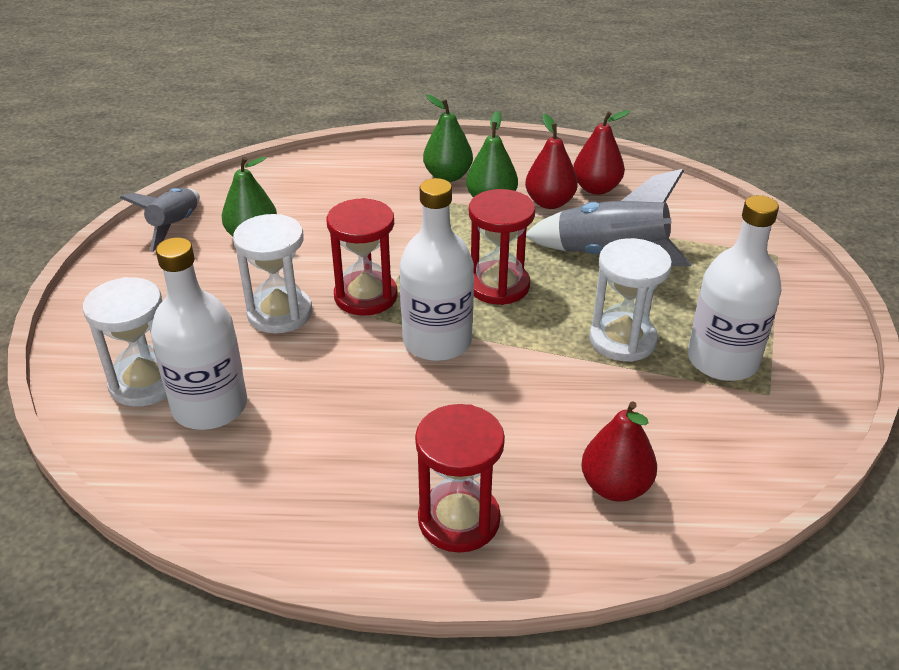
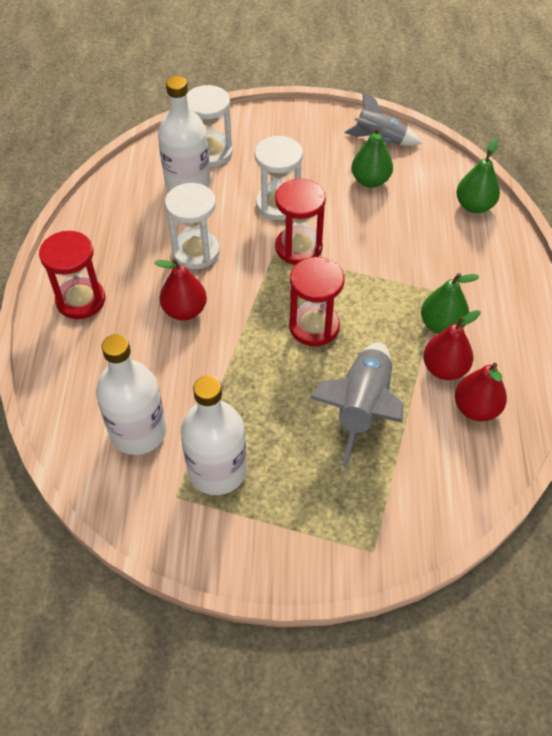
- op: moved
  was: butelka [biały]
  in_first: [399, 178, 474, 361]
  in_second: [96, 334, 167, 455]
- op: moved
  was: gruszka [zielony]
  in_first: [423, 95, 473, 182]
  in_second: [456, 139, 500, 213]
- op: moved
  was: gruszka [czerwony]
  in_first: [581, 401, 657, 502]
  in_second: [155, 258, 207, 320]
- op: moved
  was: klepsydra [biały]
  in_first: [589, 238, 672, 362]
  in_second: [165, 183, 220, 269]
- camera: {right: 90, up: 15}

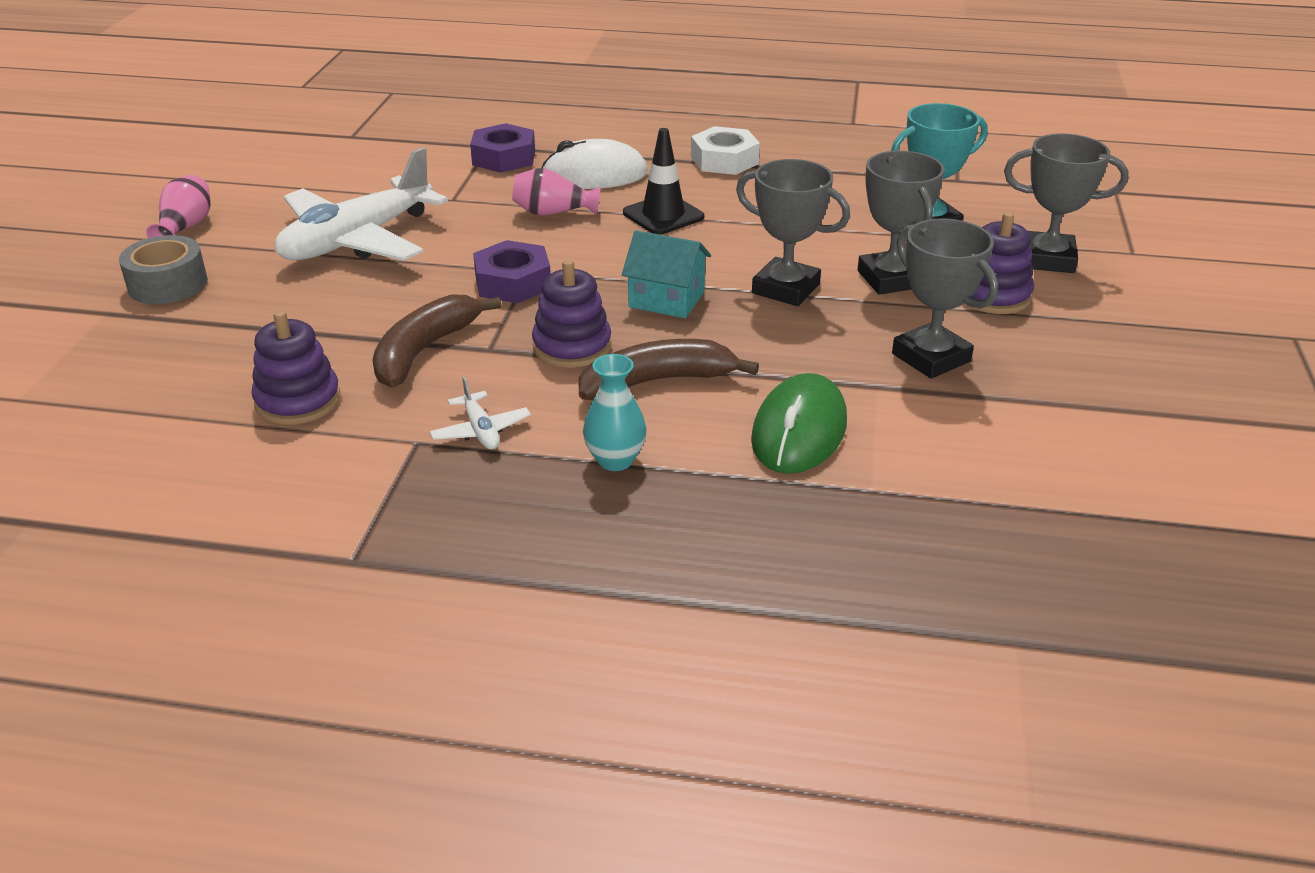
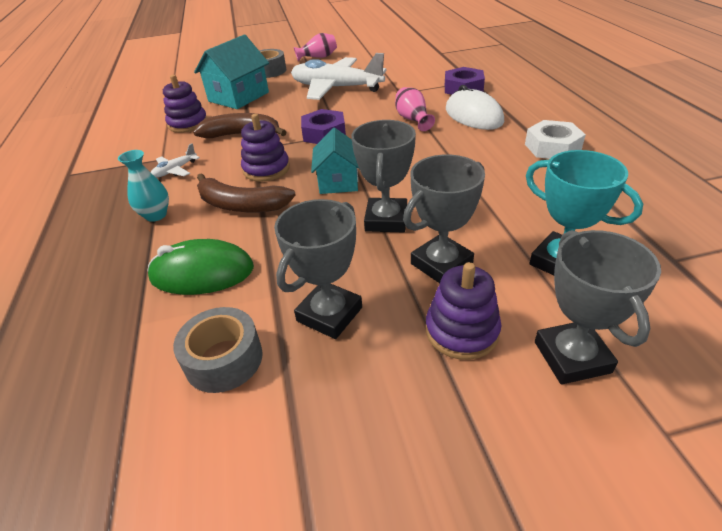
- op: turned
  was: banan [brązowy]
  in_first: [578, 339, 759, 400]
  in_second: [197, 173, 296, 212]
  clockwise: 150
- op: removed
  was: pachołek [czarny]
  in_first: [623, 128, 704, 235]
- op: added
  now: taśma klejąca [szary]
  in_second: [173, 307, 263, 393]
- op: added
  now: domek [turkusowy]
  in_second: [194, 35, 269, 109]
- camera: {right: 70, up: 5}

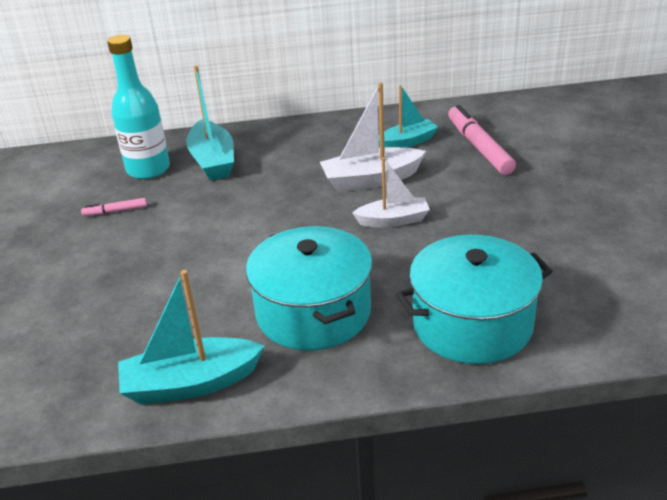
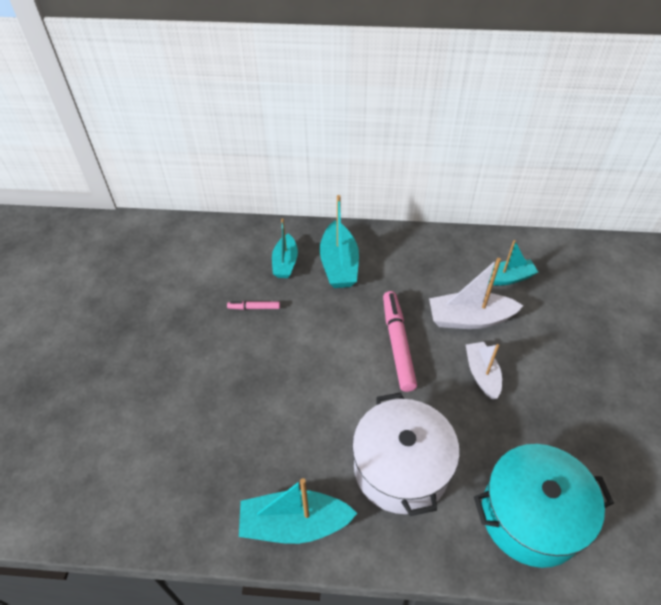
- op: replaced
  was: butelka [turkusowy]
  now: łódka [turkusowy]
  in_first: [107, 35, 170, 179]
  in_second: [272, 218, 298, 278]
- op: recoloured
  was: garnek [turkusowy]
  now: garnek [biały]
  in_first: [246, 226, 373, 350]
  in_second: [352, 392, 460, 516]
- op: turned
  was: łódka [biały]
  in_first: [352, 157, 430, 227]
  in_second: [466, 342, 502, 399]
  clockwise: -105
- op: moved
  was: flamaster [różowy]
  in_first: [448, 105, 516, 175]
  in_second: [383, 291, 417, 392]
- camera: {right: 10, up: 15}

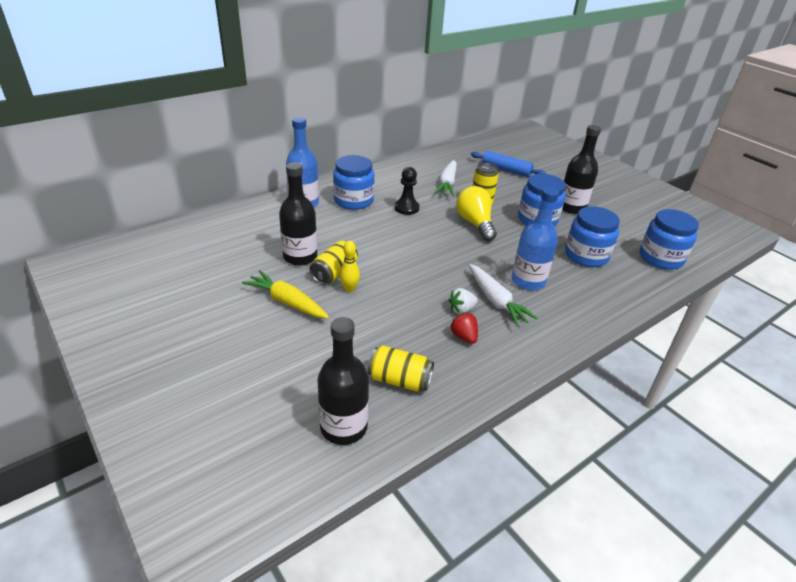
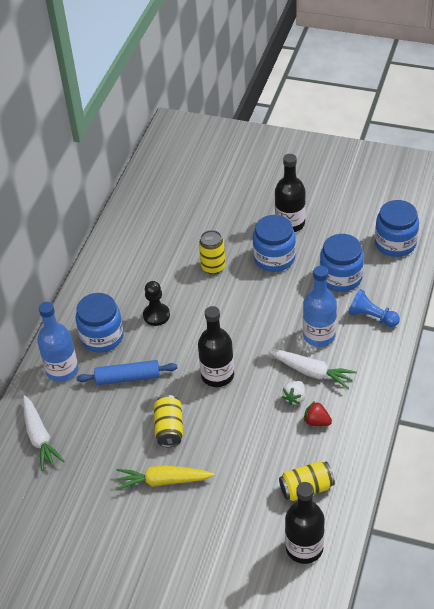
- op: moved
  was: butelka [czarny]
  in_first: [279, 162, 317, 266]
  in_second: [198, 306, 234, 387]
- op: removed
  was: kręgiel [żółty]
  in_first: [339, 241, 360, 292]
- op: moved
  was: marchewka [biały]
  in_first: [434, 160, 457, 196]
  in_second: [23, 395, 65, 471]
- op: removed
  was: żarówka [żółty]
  in_first: [456, 186, 497, 241]
- op: moved
  was: wałek do ciasta [niebieski]
  in_first: [471, 151, 546, 177]
  in_second: [76, 360, 178, 385]
- op: added
  now: pionek [niebieski]
  in_second: [348, 289, 400, 327]
- camera: {right: -30, up: 10}

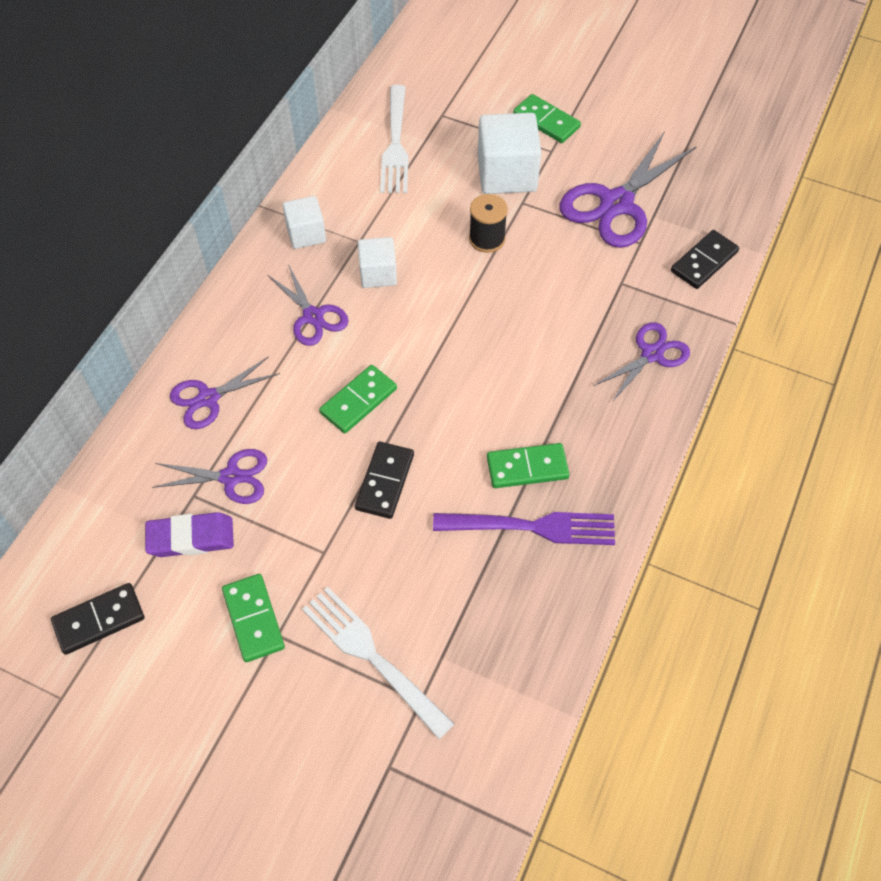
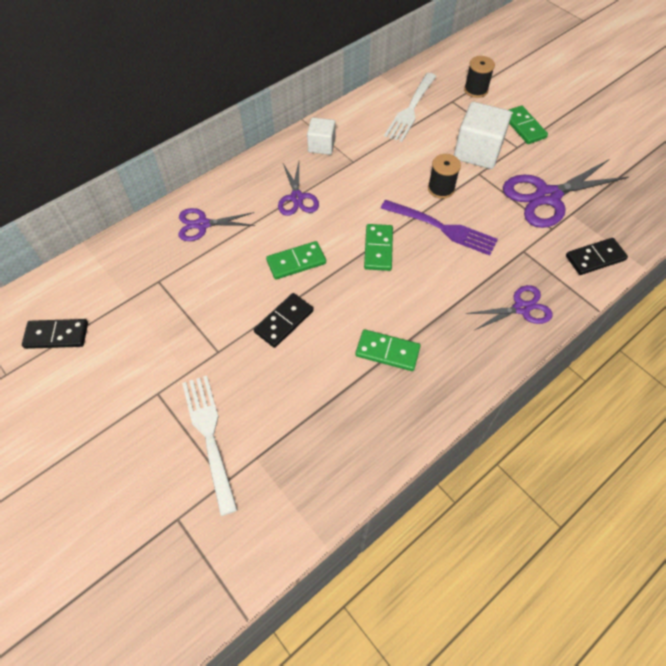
- op: removed
  was: gumka do mazania [fioletowy]
  in_first: [145, 512, 234, 557]
- op: removed
  was: nożyczki [fioletowy]
  in_first: [152, 449, 267, 504]
- op: moved
  was: kostka domina [zielony]
  in_first: [222, 574, 285, 662]
  in_second: [364, 224, 393, 271]
- op: removed
  was: sześcian [biały]
  in_first: [358, 237, 397, 288]
- op: moved
  was: widelec [fioletowy]
  in_first: [433, 512, 615, 545]
  in_second: [381, 200, 498, 256]
- op: added
  now: szpulka [czarny]
  in_second: [464, 56, 495, 98]
- camera: {right: 25, up: 0}

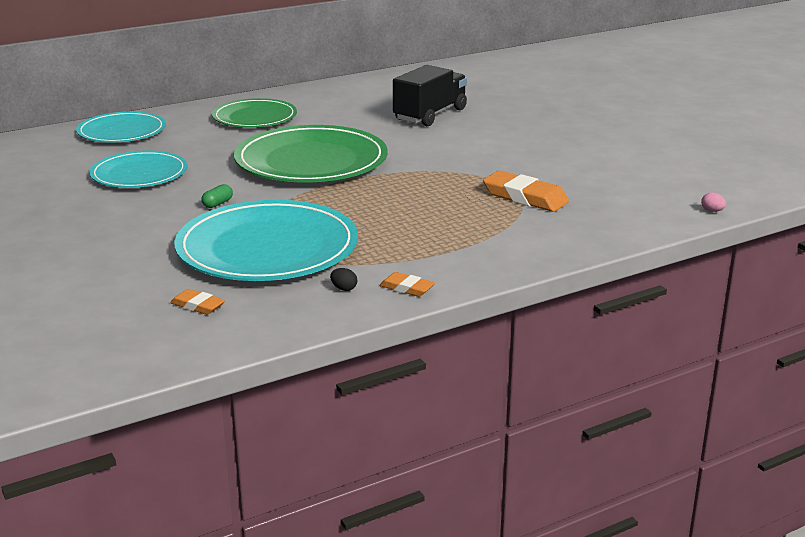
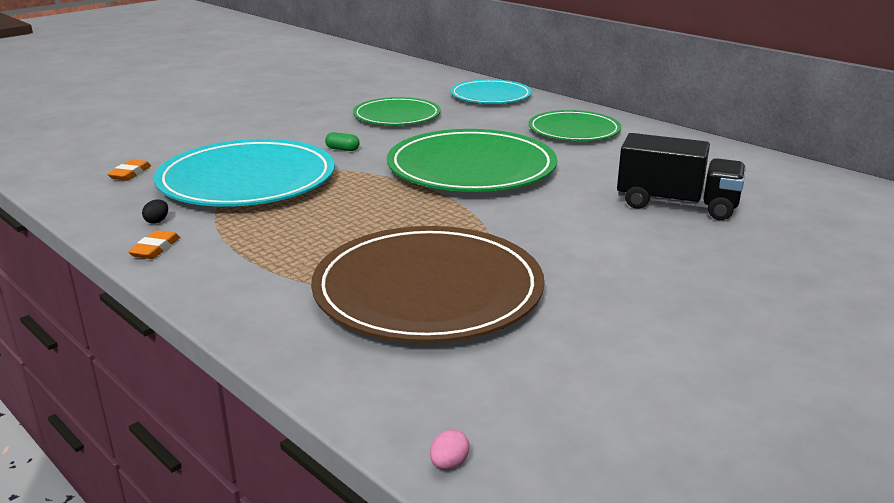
- op: recoloured
  was: talerz [turkusowy]
  now: talerz [zielony]
  in_first: [89, 150, 187, 188]
  in_second: [353, 97, 441, 125]
- op: replaced
  was: gumka do mazania [pomarańczowy]
  now: talerz [brązowy]
  in_first: [483, 171, 569, 212]
  in_second: [311, 226, 544, 343]
- camera: {right: 75, up: 0}

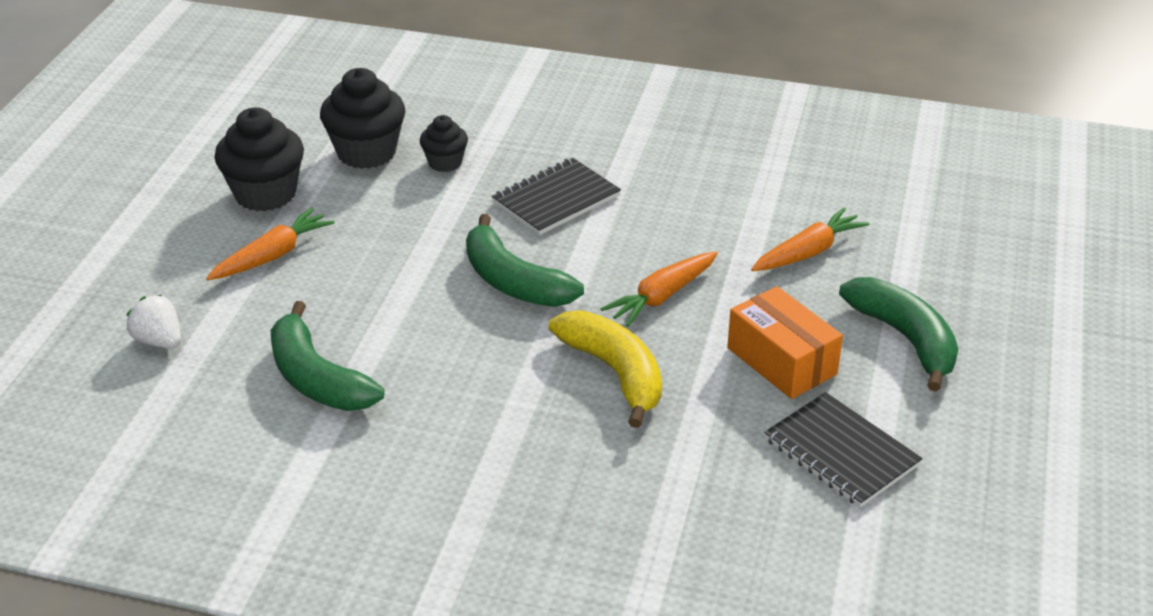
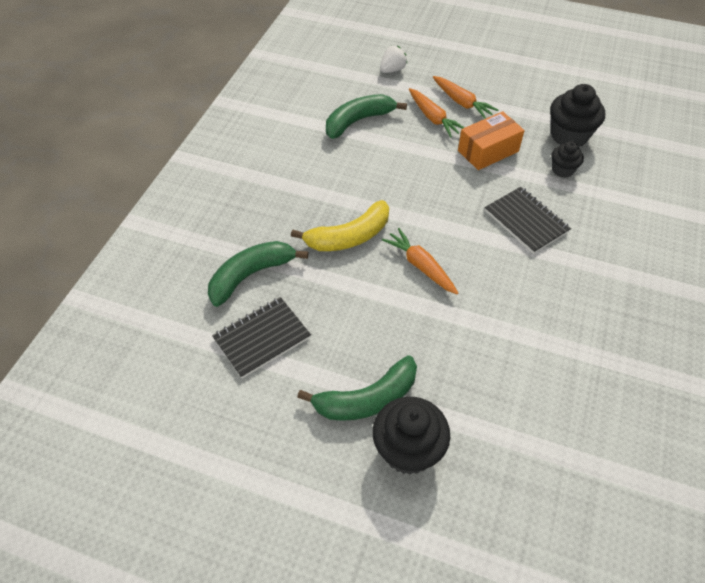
- op: moved
  was: muffinka [czarny]
  in_first: [214, 107, 304, 212]
  in_second: [373, 397, 450, 475]
- op: moved
  was: banan [zielony]
  in_first: [466, 214, 584, 307]
  in_second: [208, 241, 308, 307]
- op: moved
  was: pudełko [pomarańczowy]
  in_first: [727, 286, 843, 399]
  in_second: [458, 111, 525, 170]
- op: moved
  was: marchewka [pomarańczowy]
  in_first: [751, 208, 869, 271]
  in_second: [409, 88, 465, 138]
- camera: {right: 95, up: 15}

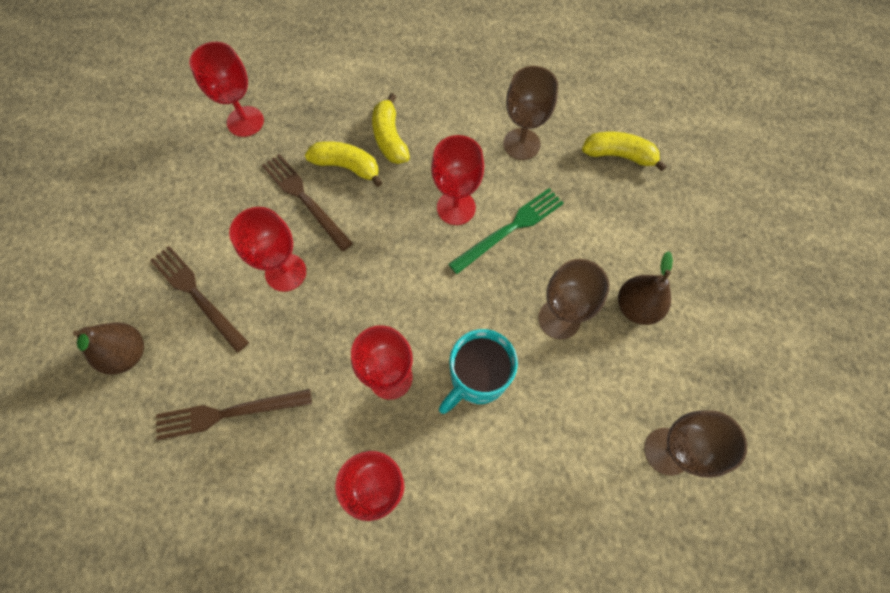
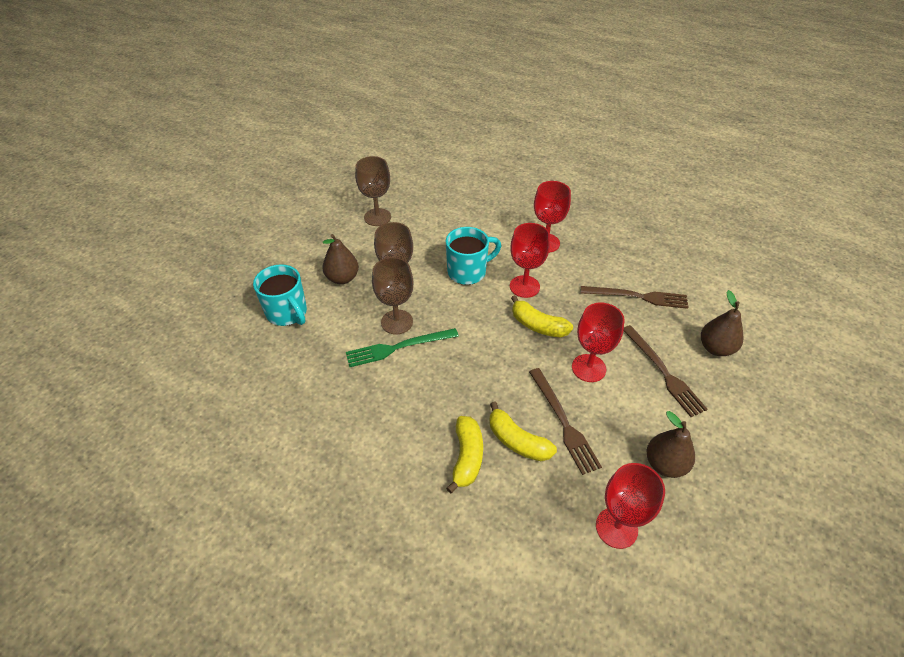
- op: removed
  was: kielich [czerwony]
  in_first: [431, 135, 484, 225]
- op: moved
  was: kielich [brązowy]
  in_first: [503, 66, 558, 160]
  in_second: [372, 257, 414, 334]
- op: moved
  was: banan [żółty]
  in_first: [582, 131, 667, 172]
  in_second: [511, 295, 573, 337]
- op: added
  now: kubek [turkusowy]
  in_second: [253, 264, 307, 326]
- op: added
  now: gruszka [brązowy]
  in_second: [647, 411, 695, 478]
- camera: {right: -160, up: -20}

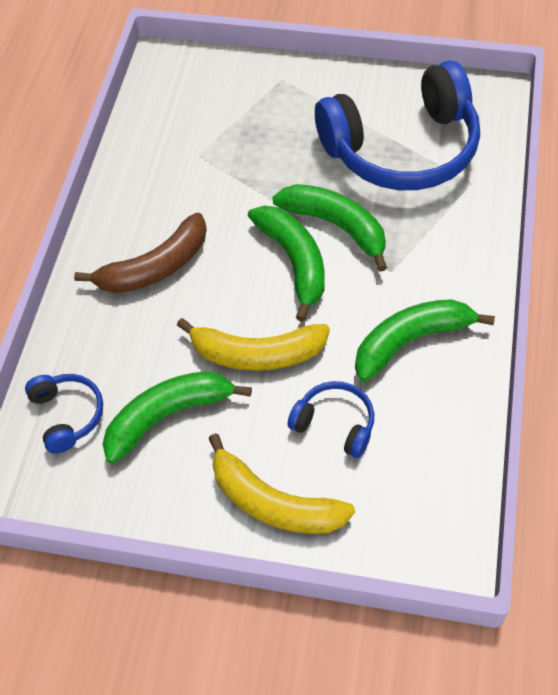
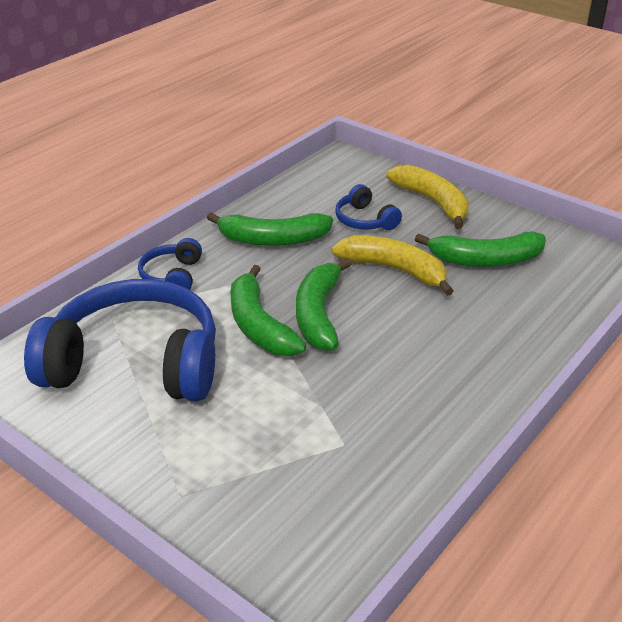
- op: moved
  was: słuchawki [niebieski]
  in_first: [25, 374, 103, 454]
  in_second: [138, 238, 202, 290]
- op: removed
  was: banan [brązowy]
  in_first: [74, 213, 206, 293]
- camera: {right: -155, up: -20}

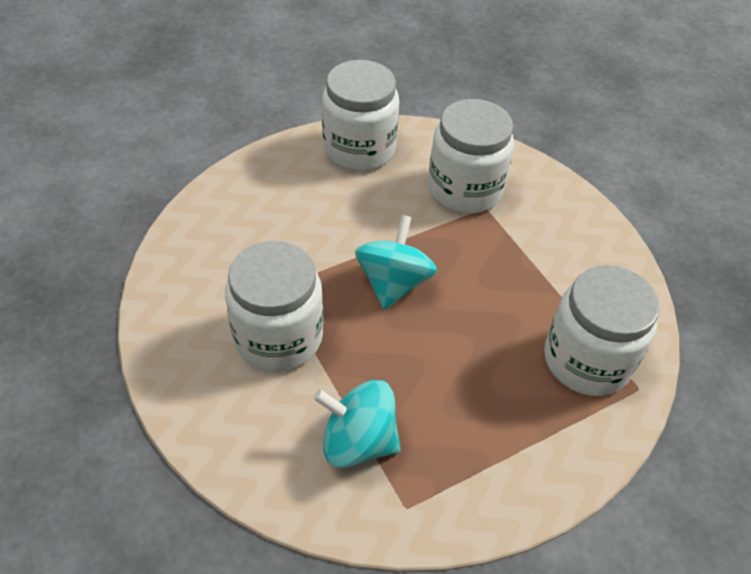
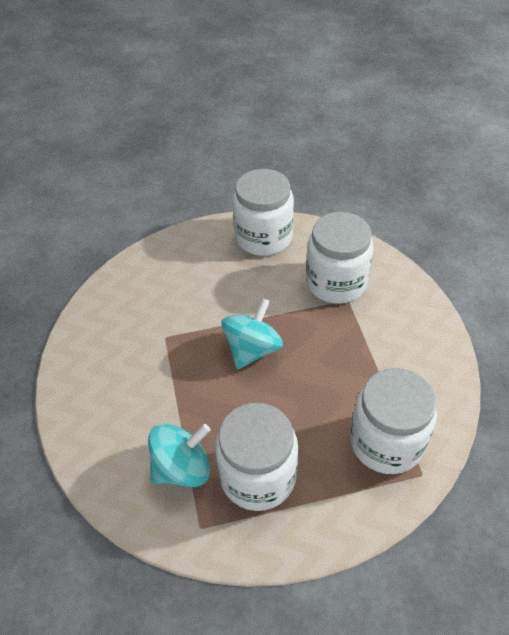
- op: moved
  was: słoik [biały]
  in_first: [225, 241, 323, 372]
  in_second: [215, 403, 298, 511]
- op: turned
  was: bączek [turkusowy]
  in_first: [313, 380, 401, 468]
  in_second: [148, 424, 210, 487]
  clockwise: 120
- camera: {right: 20, up: 0}

